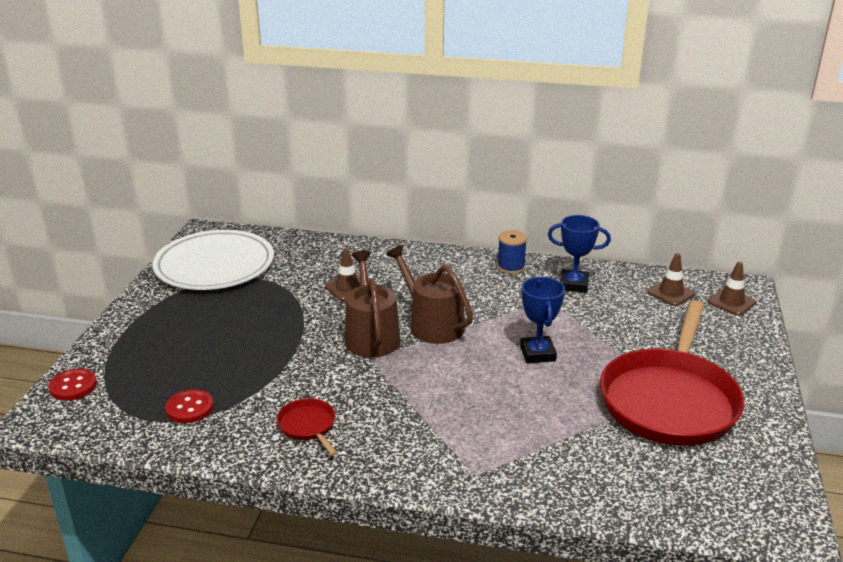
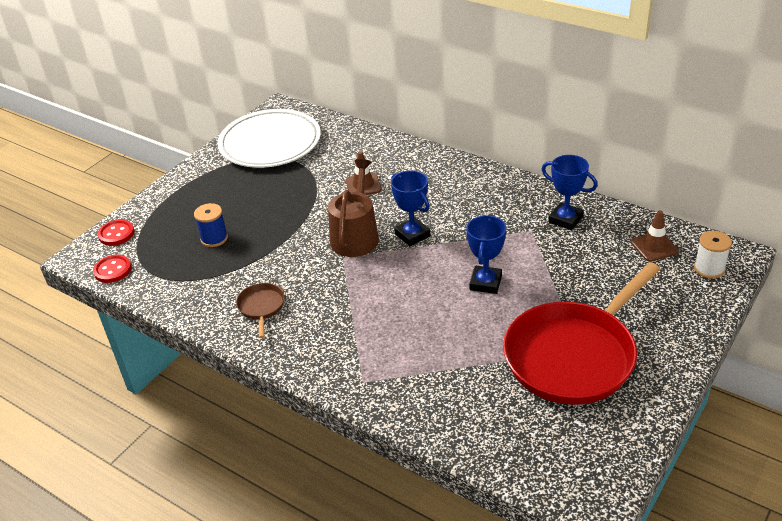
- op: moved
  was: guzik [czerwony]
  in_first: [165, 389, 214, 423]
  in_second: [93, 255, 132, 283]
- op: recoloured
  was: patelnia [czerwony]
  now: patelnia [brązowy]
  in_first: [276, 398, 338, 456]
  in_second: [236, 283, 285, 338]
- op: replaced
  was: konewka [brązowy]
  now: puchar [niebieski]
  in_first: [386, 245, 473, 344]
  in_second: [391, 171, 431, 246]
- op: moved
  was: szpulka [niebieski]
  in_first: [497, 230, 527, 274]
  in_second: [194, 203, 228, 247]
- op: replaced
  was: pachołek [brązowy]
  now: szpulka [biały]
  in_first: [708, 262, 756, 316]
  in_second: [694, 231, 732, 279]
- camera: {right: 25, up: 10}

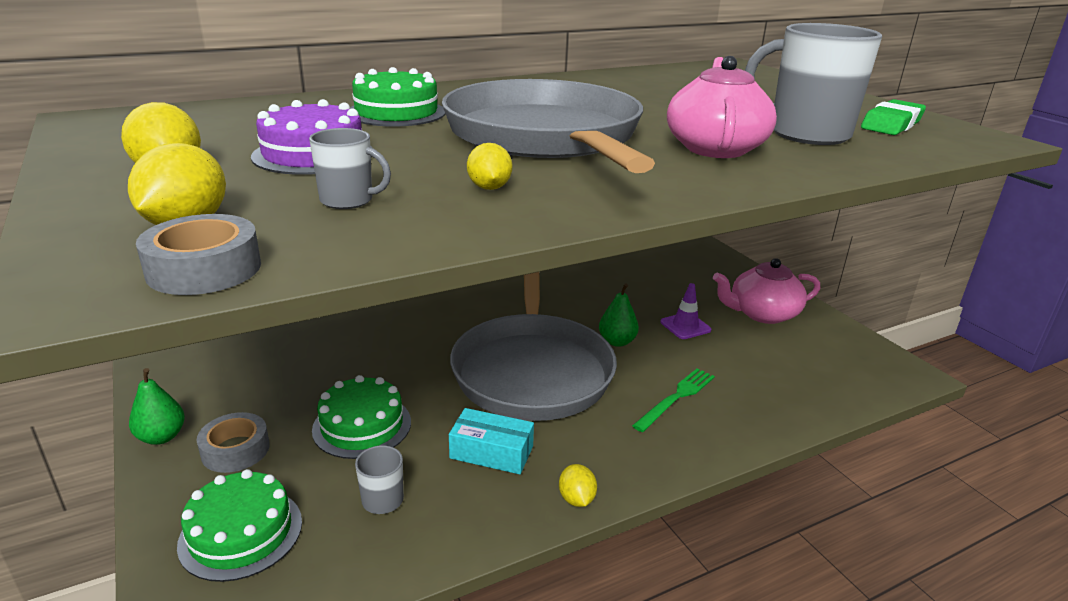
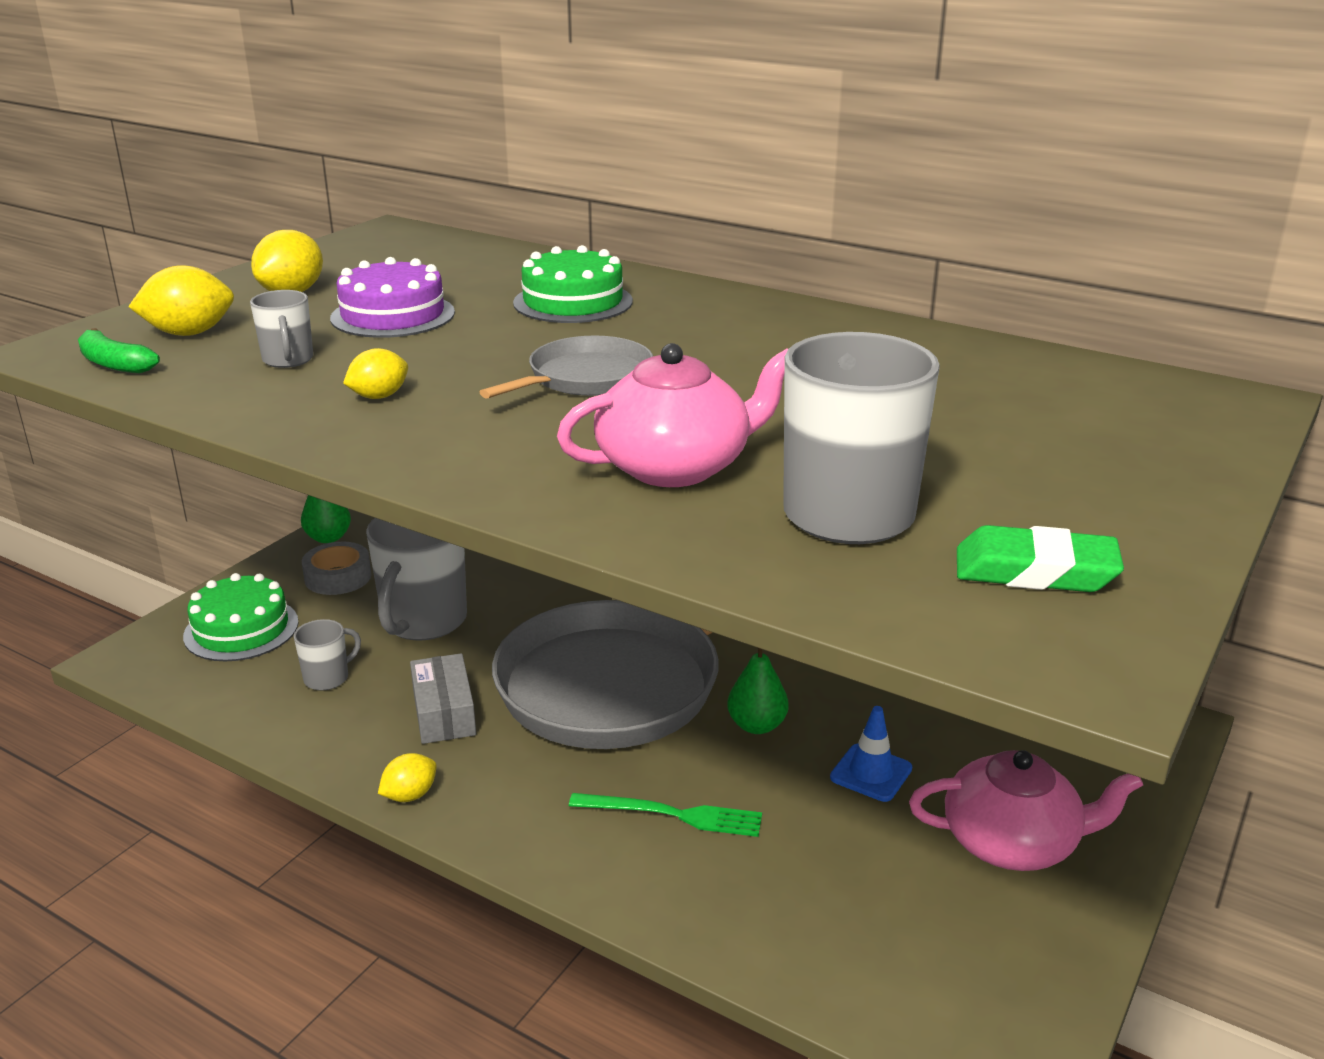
- op: replaced
  was: taśma klejąca [szary]
  now: banan [zielony]
  in_first: [136, 214, 261, 295]
  in_second: [78, 328, 160, 373]
- op: replaced
  was: tort [zielony]
  now: kubek [szary]
  in_first: [312, 375, 411, 459]
  in_second: [366, 518, 467, 641]
- op: resized
  was: patelnia [szary]
  in_first: [442, 79, 655, 173]
  in_second: [480, 336, 653, 399]
  ratio: 0.48
- op: recoloured
  was: pudełko [turkusowy]
  now: pudełko [szary]
  in_first: [449, 408, 534, 474]
  in_second: [410, 653, 476, 744]
- op: recoloured
  was: pachołek [fioletowy]
  now: pachołek [niebieski]
  in_first: [660, 283, 711, 339]
  in_second: [830, 706, 912, 802]
- op: turned
  was: imbryk [różowy]
  in_first: [713, 258, 820, 324]
  in_second: [909, 750, 1143, 871]
  clockwise: 135
- camera: {right: 60, up: 0}

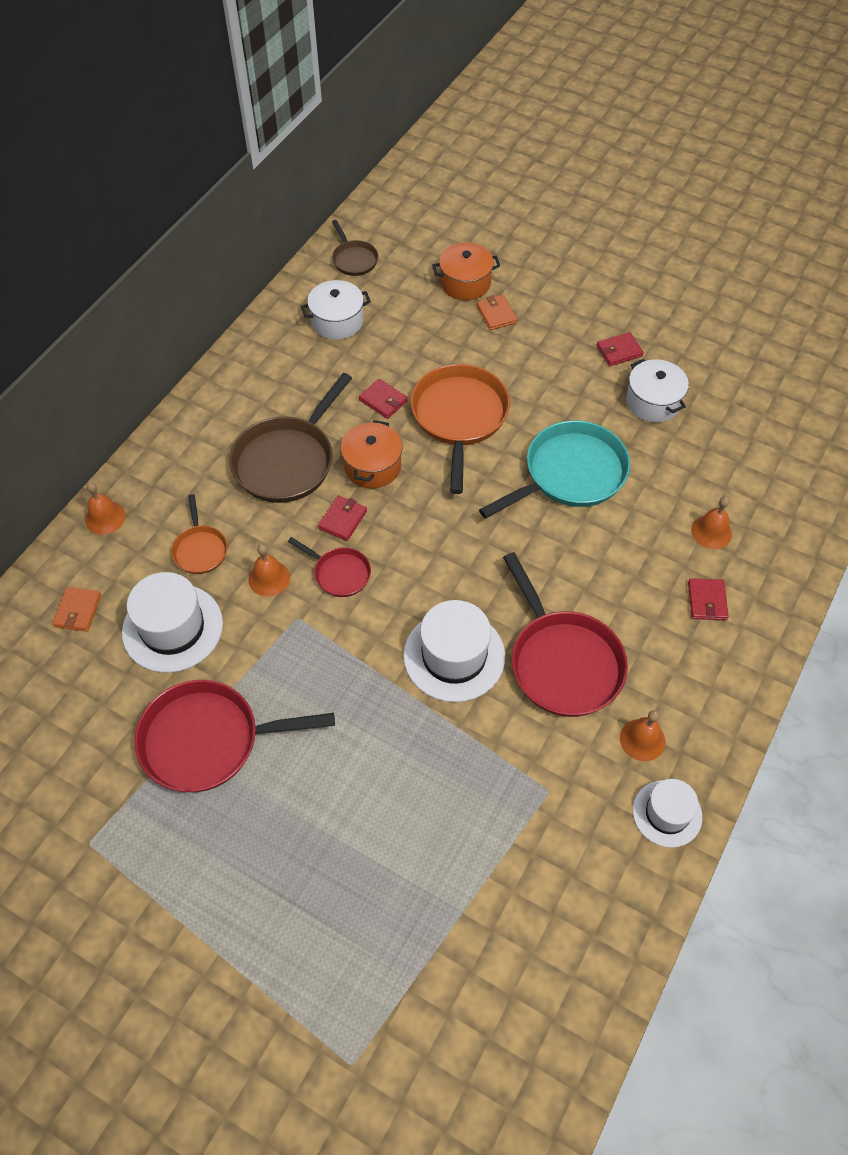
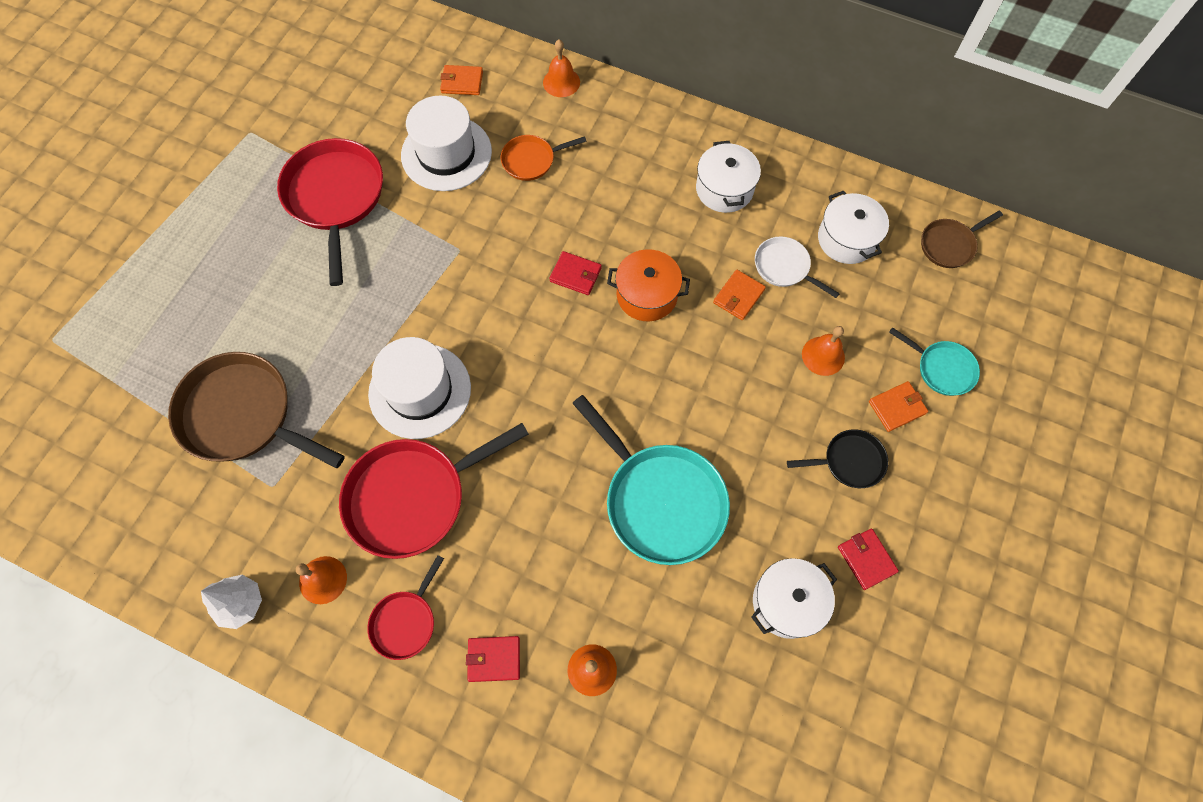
- op: moved
  was: patelnia [brązowy]
  in_first: [229, 373, 352, 503]
  in_second: [168, 352, 344, 468]
- op: moved
  was: dzwonek [pomarańczowy]
  in_first: [248, 544, 290, 597]
  in_second: [802, 326, 845, 376]
- op: moved
  was: patelnia [czerwony]
  in_first: [288, 537, 371, 597]
  in_second: [367, 555, 444, 660]
- op: recoloured
  was: portfel [czerwony]
  now: portfel [pomarańczowy]
  in_first: [359, 379, 408, 419]
  in_second: [713, 270, 766, 320]
- op: removed
  was: patelnia [pomarańczowy]
  in_first: [411, 364, 510, 494]
- op: replaced
  was: garnek [pomarańczowy]
  now: patelnia [turkusowy]
  in_first: [432, 242, 500, 300]
  in_second: [889, 327, 980, 396]
- op: replaced
  was: kapelusz [biały]
  now: drzewko [biały]
  in_first: [633, 779, 702, 848]
  in_second: [201, 575, 262, 629]
- op: added
  now: garnek [biały]
  in_second: [696, 141, 761, 213]
- op: added
  now: patelnia [biały]
  in_second: [755, 236, 840, 298]
- op: added
  now: patelnia [czarny]
  in_second: [787, 429, 888, 488]
- camera: {right: 85, up: 10}

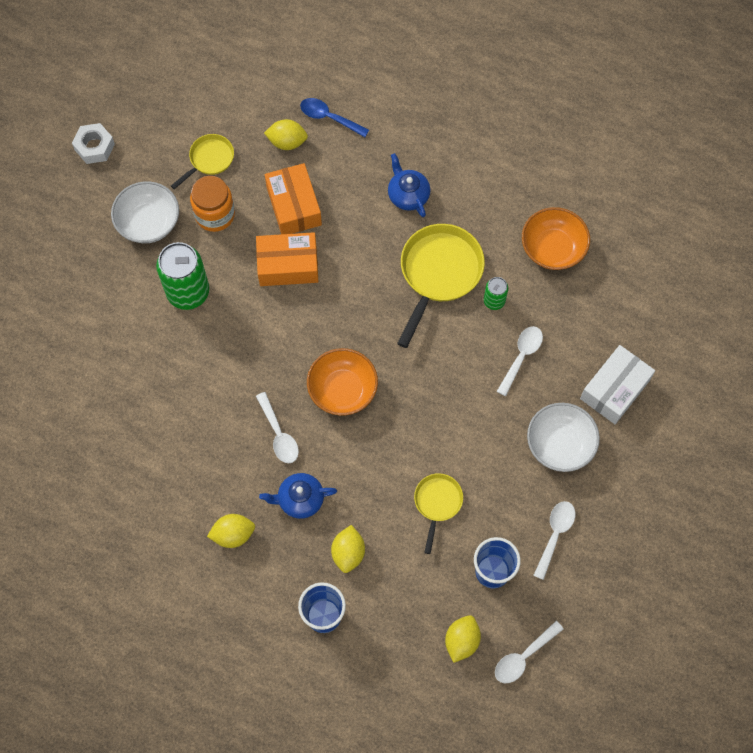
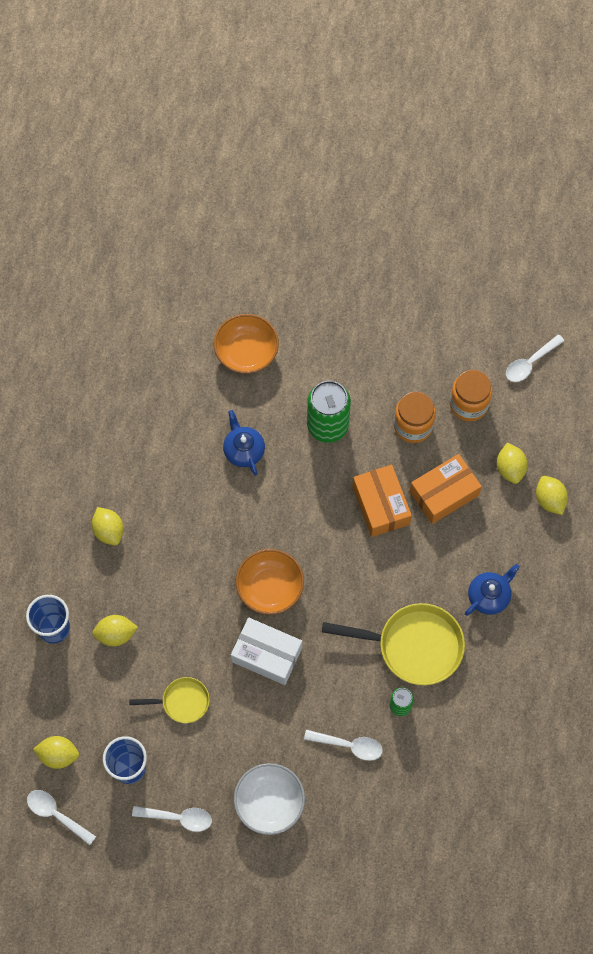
- op: removed
  was: nakrętka [biały]
  in_first: [72, 123, 115, 164]
- op: removed
  was: miska [biały]
  in_first: [111, 181, 179, 243]
- op: replaced
  was: patelnia [żółty]
  now: słoik [pomarańczowy]
  in_first: [171, 134, 234, 189]
  in_second: [450, 370, 492, 421]
- op: moved
  was: łyżka [biały]
  in_first: [256, 392, 299, 463]
  in_second: [506, 334, 564, 382]
- op: moved
  was: imbryk [niebieski]
  in_first: [259, 473, 337, 519]
  in_second: [223, 410, 265, 476]
- op: replaced
  was: łyżka [niebieski]
  now: cytryna [żółty]
  in_first: [300, 98, 369, 137]
  in_second: [536, 476, 568, 515]
- op: moved
  was: miska [pomarańczowy]
  in_first: [522, 207, 590, 270]
  in_second: [214, 314, 279, 374]
- op: moved
  was: pudełko [biały]
  in_first: [580, 345, 655, 424]
  in_second: [231, 617, 302, 685]
- camera: {right: 75, up: 0}

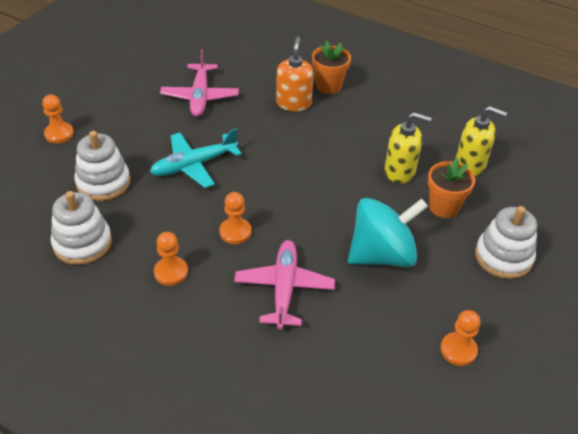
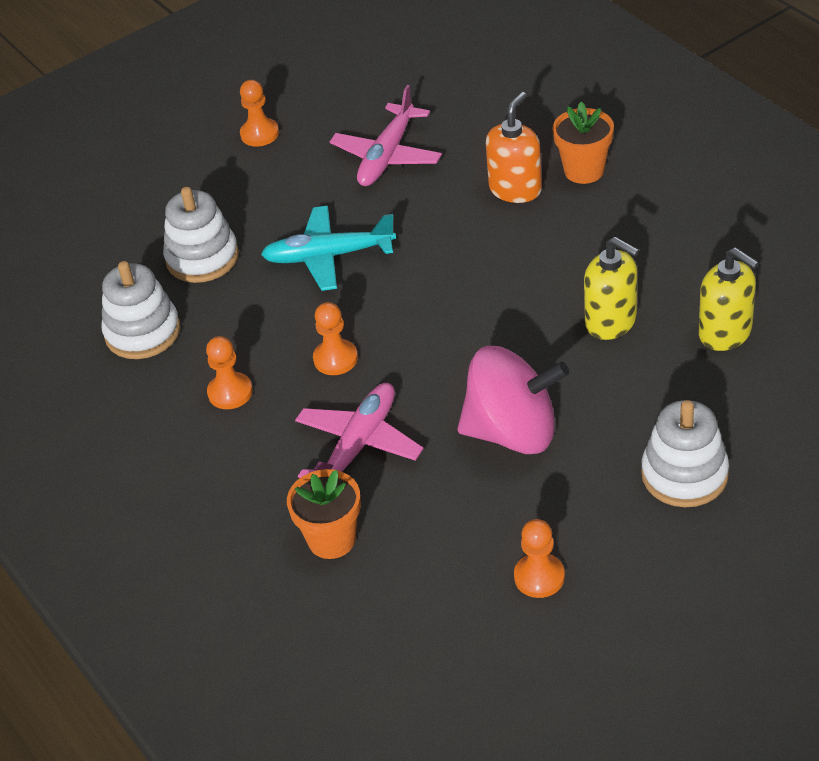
- op: moved
  was: pionek [pomarańczowy]
  in_first: [42, 95, 74, 143]
  in_second: [240, 80, 279, 147]
- op: recoloured
  was: bączek [turkusowy]
  now: bączek [różowy]
  in_first: [348, 198, 428, 267]
  in_second: [457, 346, 569, 454]
- op: moved
  was: doniczka [pomarańczowy]
  in_first: [428, 158, 475, 218]
  in_second: [287, 469, 361, 559]
- camera: {right: 30, up: 0}

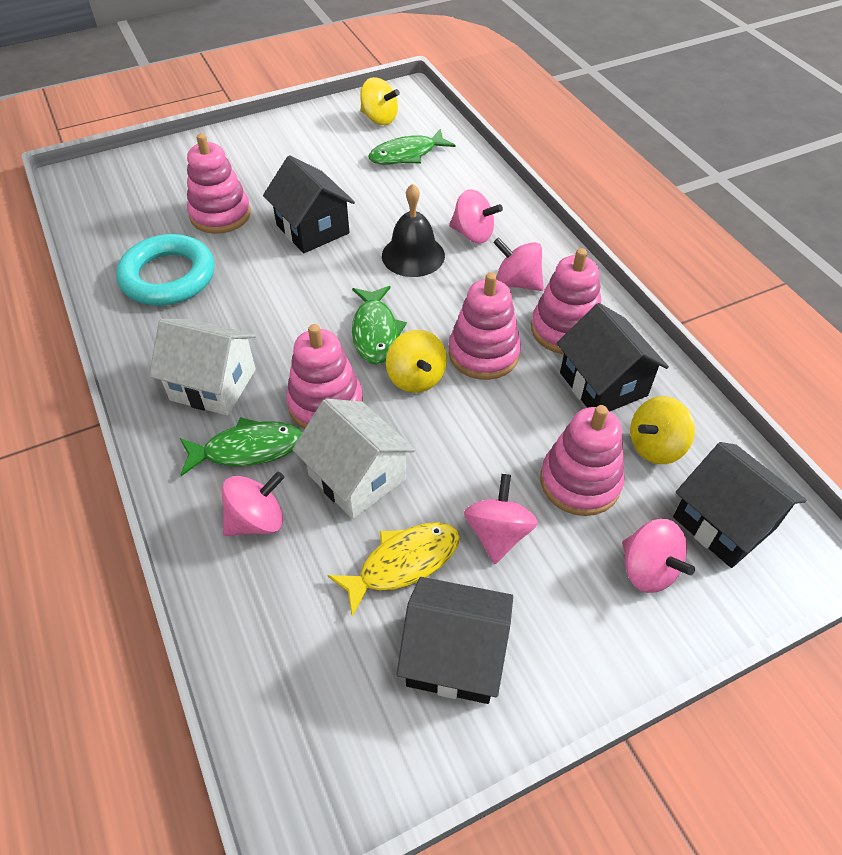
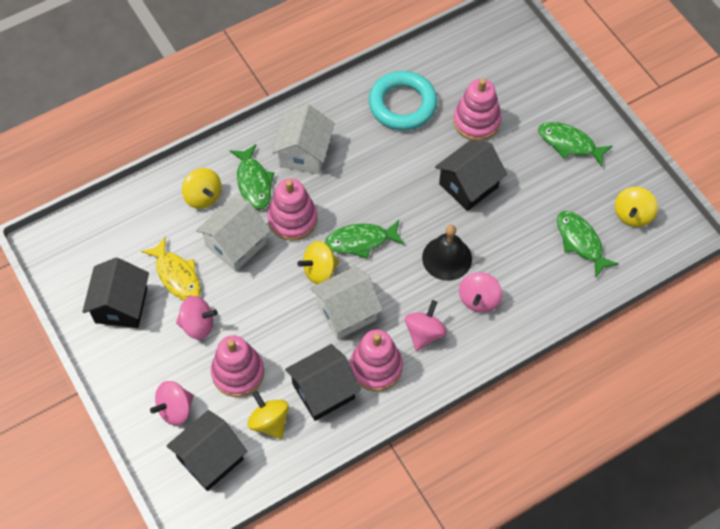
- op: recoloured
  was: bączek [różowy]
  now: bączek [żółty]
  in_first: [222, 472, 284, 536]
  in_second: [182, 168, 221, 209]
- op: replaced
  was: zabawka nakładanka [różowy]
  now: domek [biały]
  in_first: [449, 272, 521, 380]
  in_second: [310, 266, 383, 339]
- op: added
  now: ryba [zielony]
  in_second: [538, 122, 613, 167]
- camera: {right: 85, up: 10}

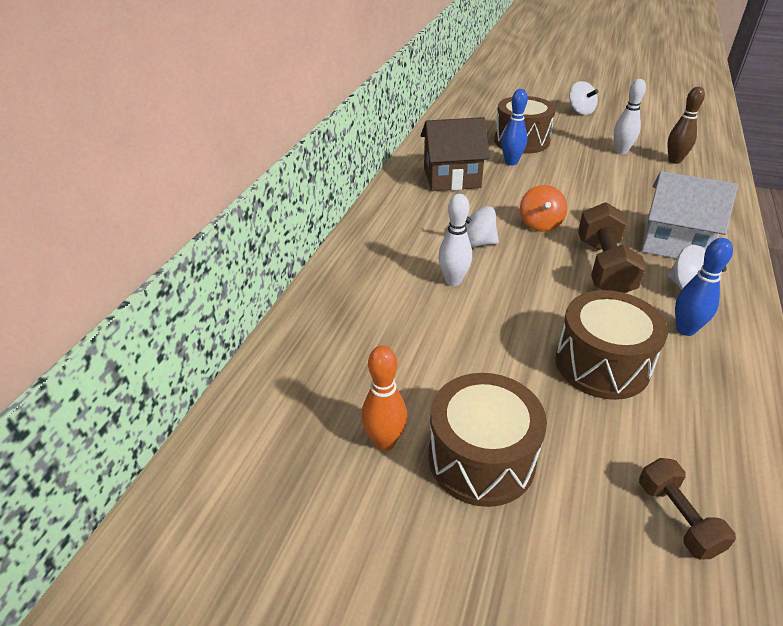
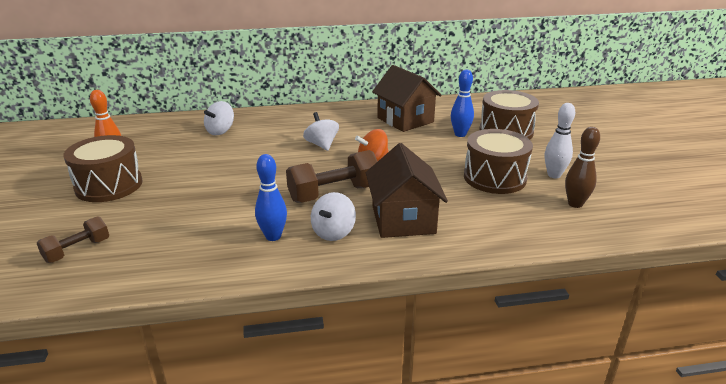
- op: removed
  was: kręgiel [biały]
  in_first: [438, 194, 472, 286]
- op: moved
  was: bęben [brązowy]
  in_first: [555, 290, 668, 400]
  in_second: [464, 129, 533, 194]
- op: moved
  was: bączek [biały]
  in_first: [569, 81, 599, 115]
  in_second: [204, 101, 234, 135]
- op: recoloured
  was: domek [biały]
  now: domek [brązowy]
  in_first: [642, 171, 738, 259]
  in_second: [366, 143, 448, 238]
- camera: {right: 60, up: -10}

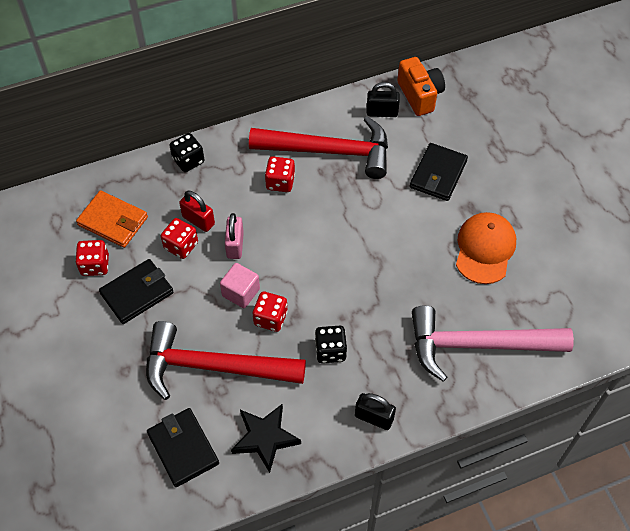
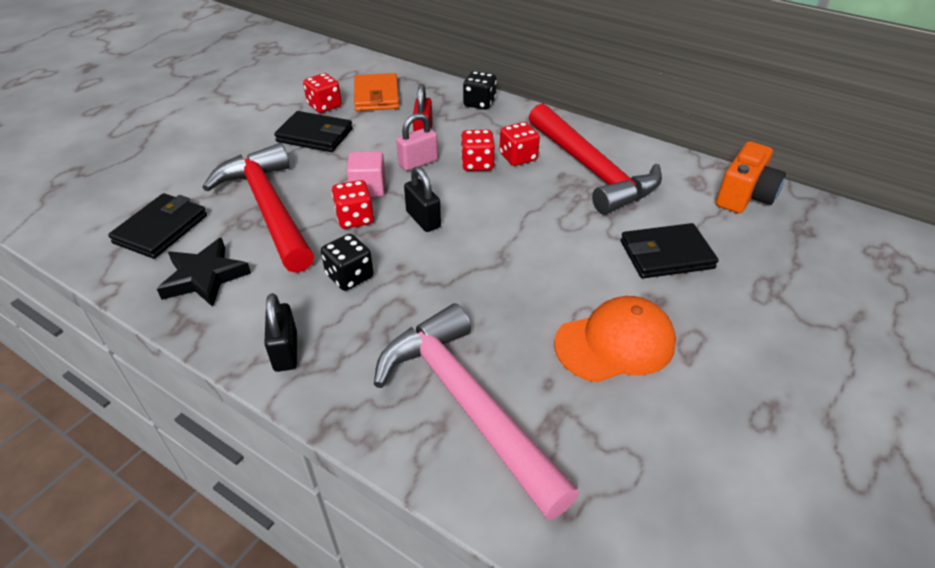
- op: moved
  was: kostka do gry [czerwony]
  in_first: [161, 218, 198, 259]
  in_second: [461, 130, 495, 171]
- op: moved
  was: kłódka [czarny]
  in_first: [367, 82, 400, 117]
  in_second: [404, 166, 441, 232]
- camera: {right: 55, up: -15}

